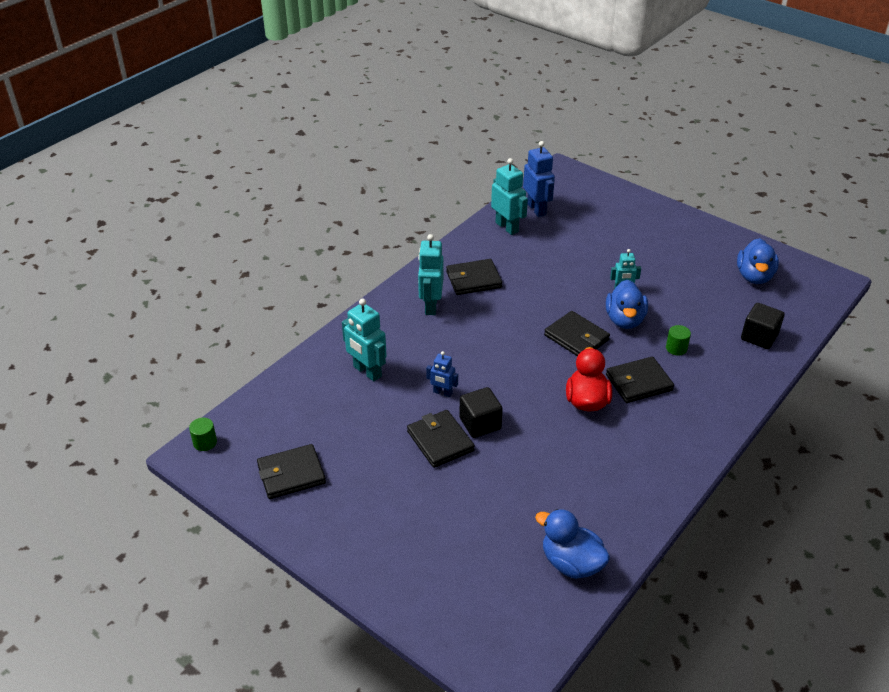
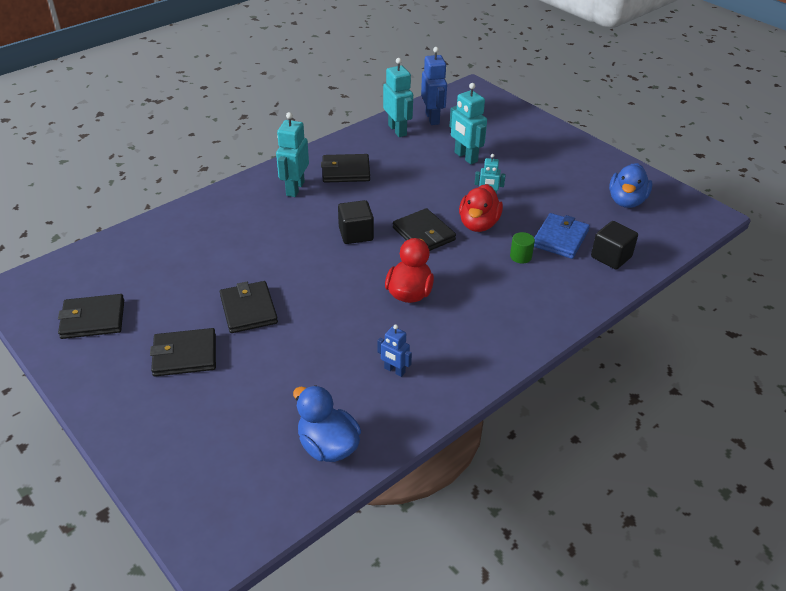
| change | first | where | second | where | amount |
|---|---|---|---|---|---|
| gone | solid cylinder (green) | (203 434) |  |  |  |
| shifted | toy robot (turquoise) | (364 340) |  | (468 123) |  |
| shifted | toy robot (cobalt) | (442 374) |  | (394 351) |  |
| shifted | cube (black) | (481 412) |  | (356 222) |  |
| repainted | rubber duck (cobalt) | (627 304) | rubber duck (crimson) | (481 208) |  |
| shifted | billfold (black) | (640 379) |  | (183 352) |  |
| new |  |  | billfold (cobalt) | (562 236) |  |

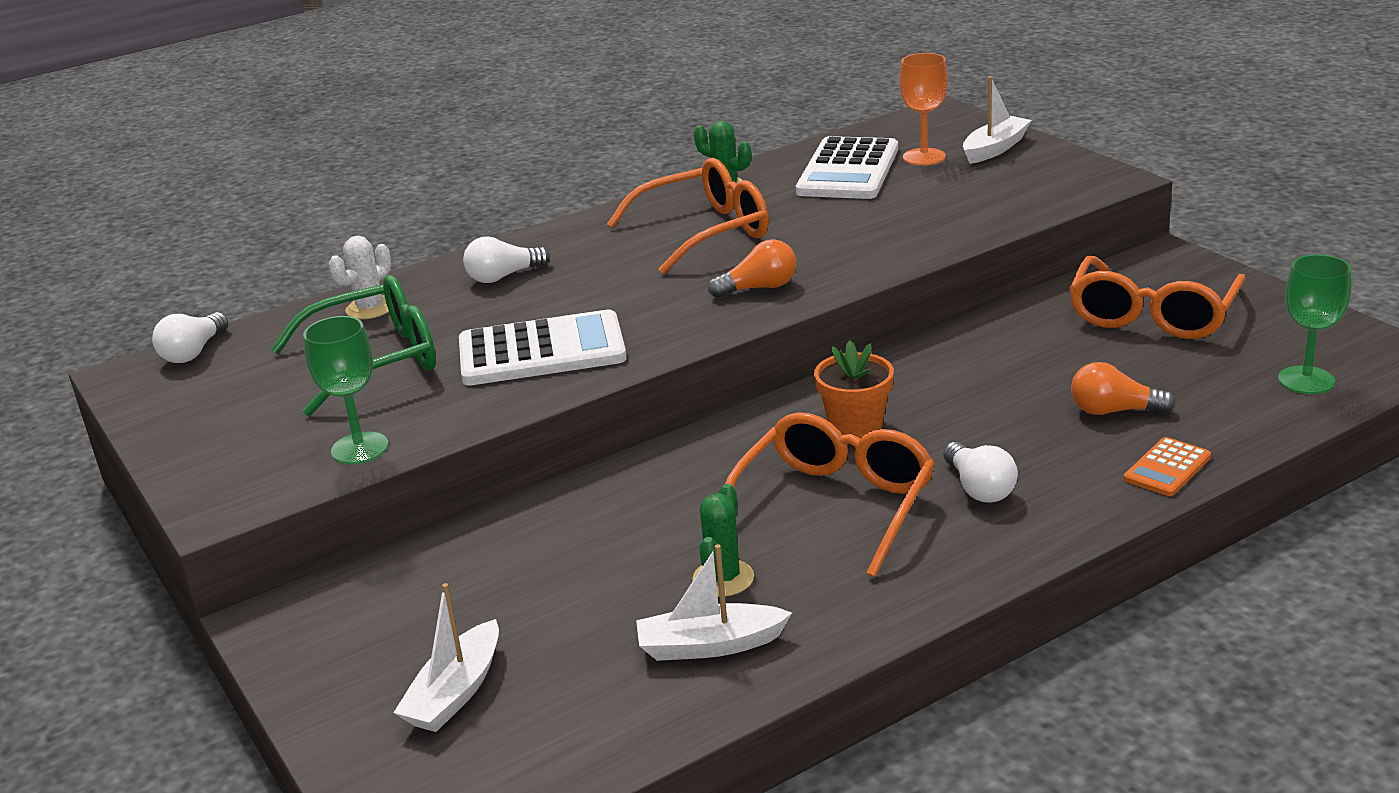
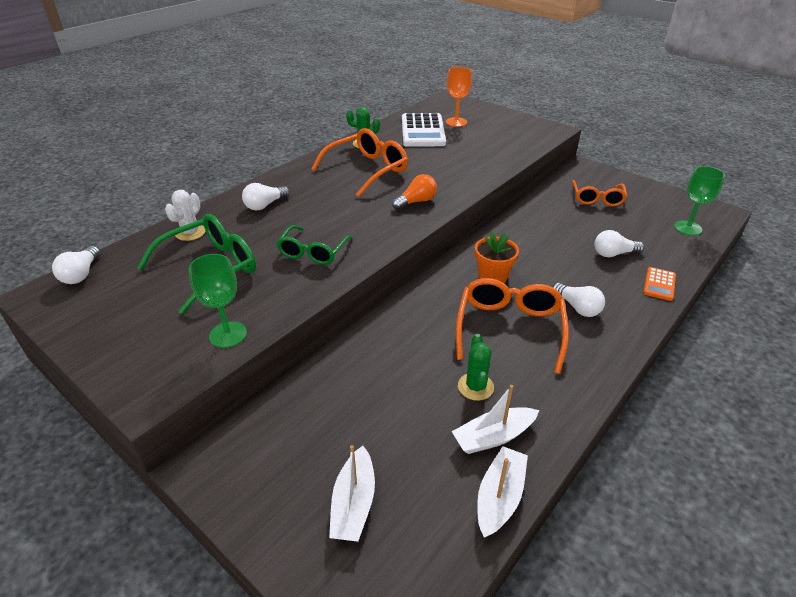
| change | first | where | second | where | amount |
|---|---|---|---|---|---|
| swapped | adding machine (white) | (543 347) | spectacles (green) | (314 245) |  |
| shifted | boat (white) | (997 120) |  | (502 492) |  |
| scaled | spectacles (orange) | (1157 297) |  | (599 193) | x0.65 |
| repainted | bulb (orange) | (1123 388) | bulb (white) | (619 243) |  |

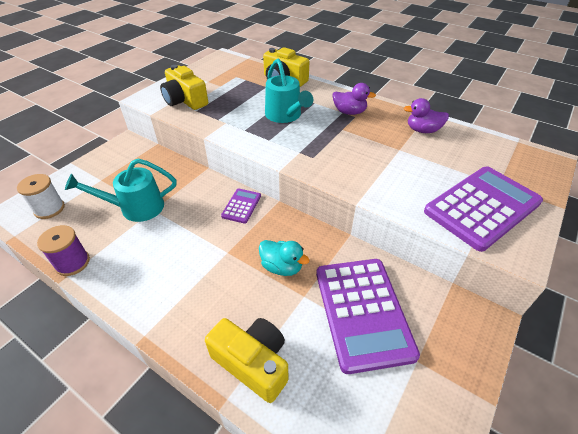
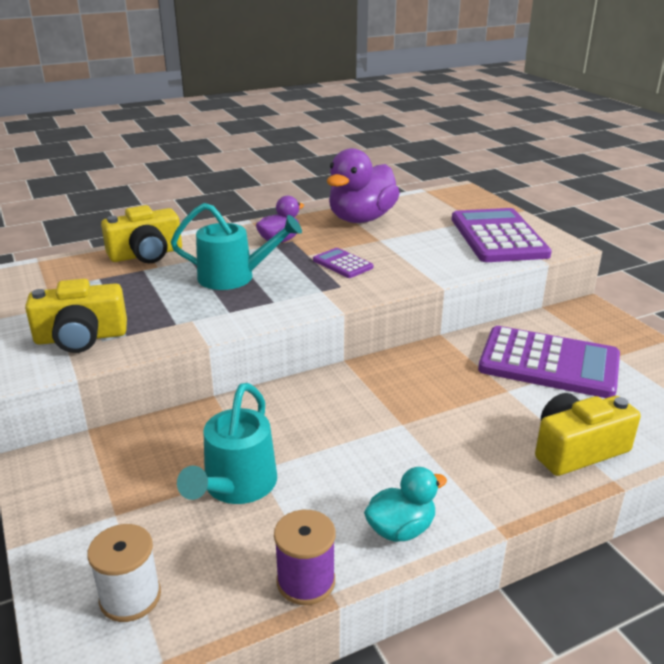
| change | first | where | second | where | amount |
|---|---|---|---|---|---|
| shifted | adding machine (royal purple) | (241 206) |  | (343 263) |  |
| shifted | rubber duck (turquoise) | (284 258) |  | (405 504) |  |
| scaled | rubber duck (royal purple) | (426 115) |  | (363 185) | x1.84 |

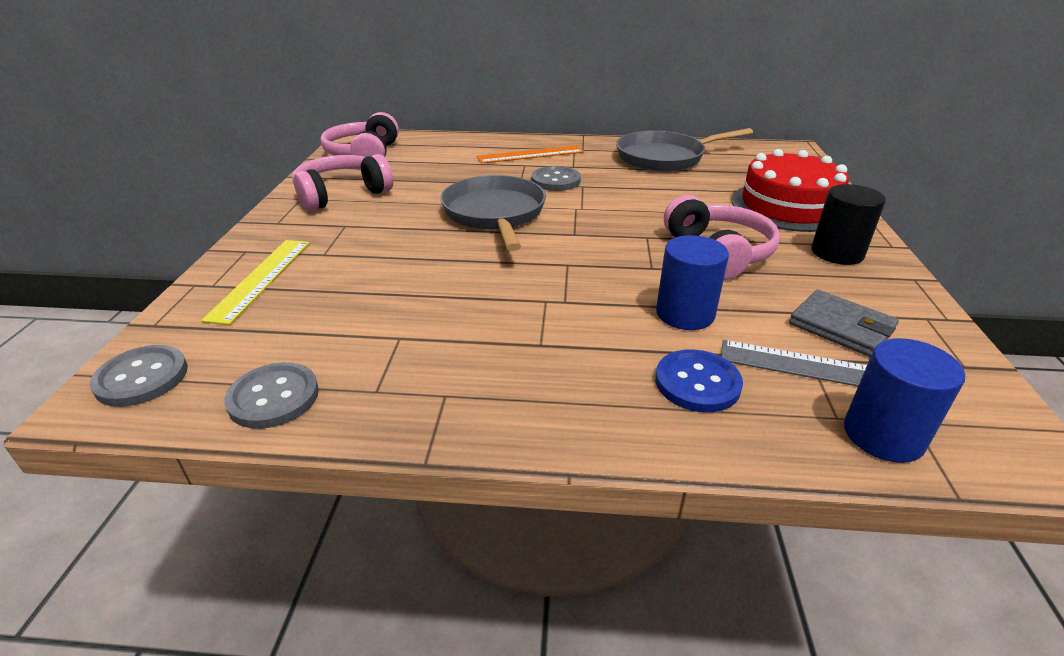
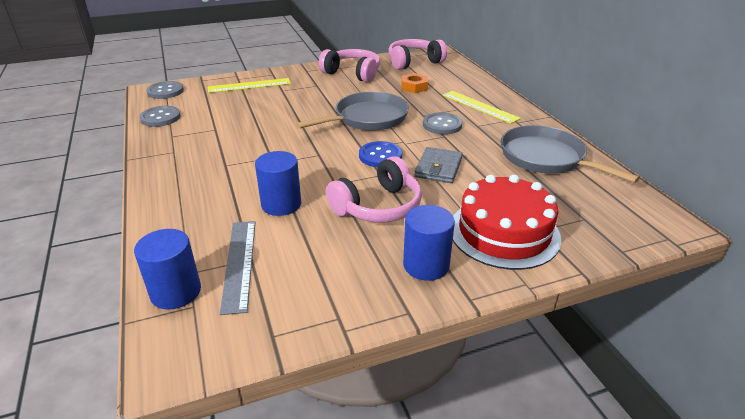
| change | first | where | second | where | amount |
|---|---|---|---|---|---|
| repainted | measuring stick (orange) | (530 154) | measuring stick (golden) | (481 107) |  |
| shifted | sewing button (cobalt) | (699 380) |  | (380 154) |  |
| shifted | billfold (grey) | (844 323) |  | (438 165) |  |
| repainted | solid cylinder (black) | (848 224) | solid cylinder (cobalt) | (429 243) |  |
| new |  |  | nut (orange) | (415 83) |  |

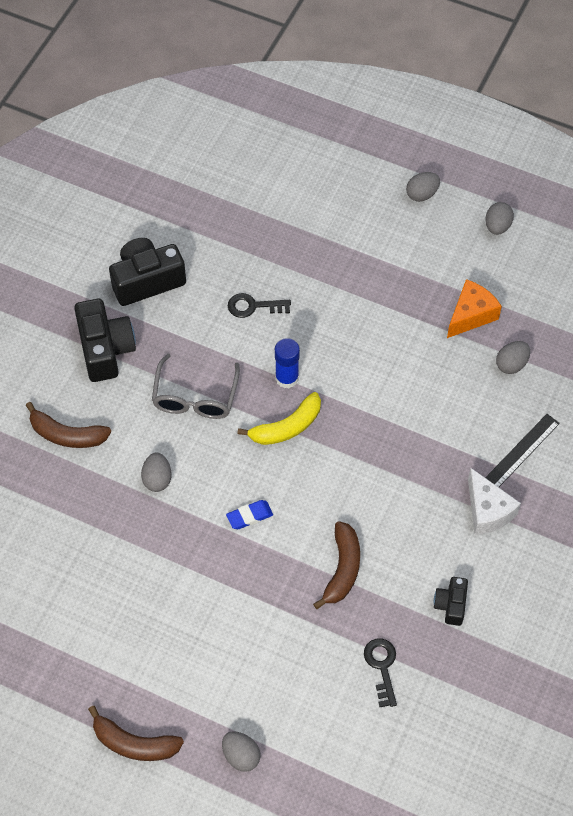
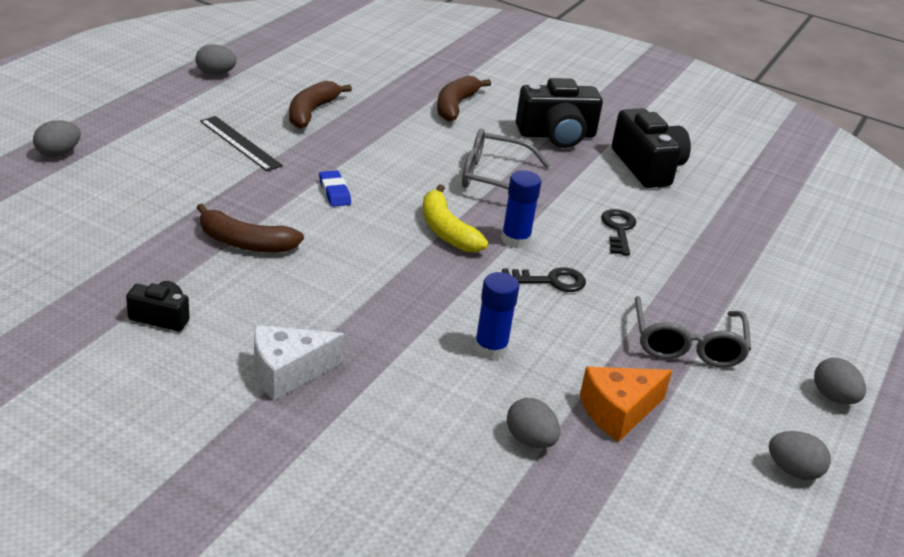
| change | first | where | second | where | amount |
|---|---|---|---|---|---|
| shifted | banana fruit (russet) | (136 733) |  | (320 105) |  |
| shifted | toy egg (grey) | (156 472) |  | (215 59) |  |
| shifted | latchkey (black) | (380 672) |  | (544 279) |  |
| rotated | cheese wedge (orange) | (474 308) |  | (626 404) | 105 degrees clockwise |
| shifted | measuring stick (black) | (522 450) |  | (241 143) |  |
| new |  |  | glue (cobalt) | (496 316) |  |
| new |  |  | spectacles (grey) | (693 331) |  |

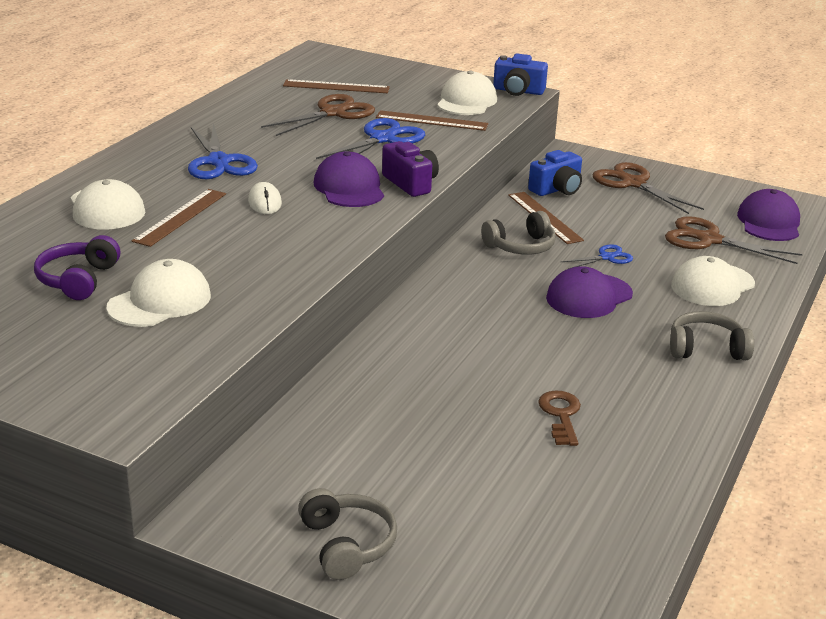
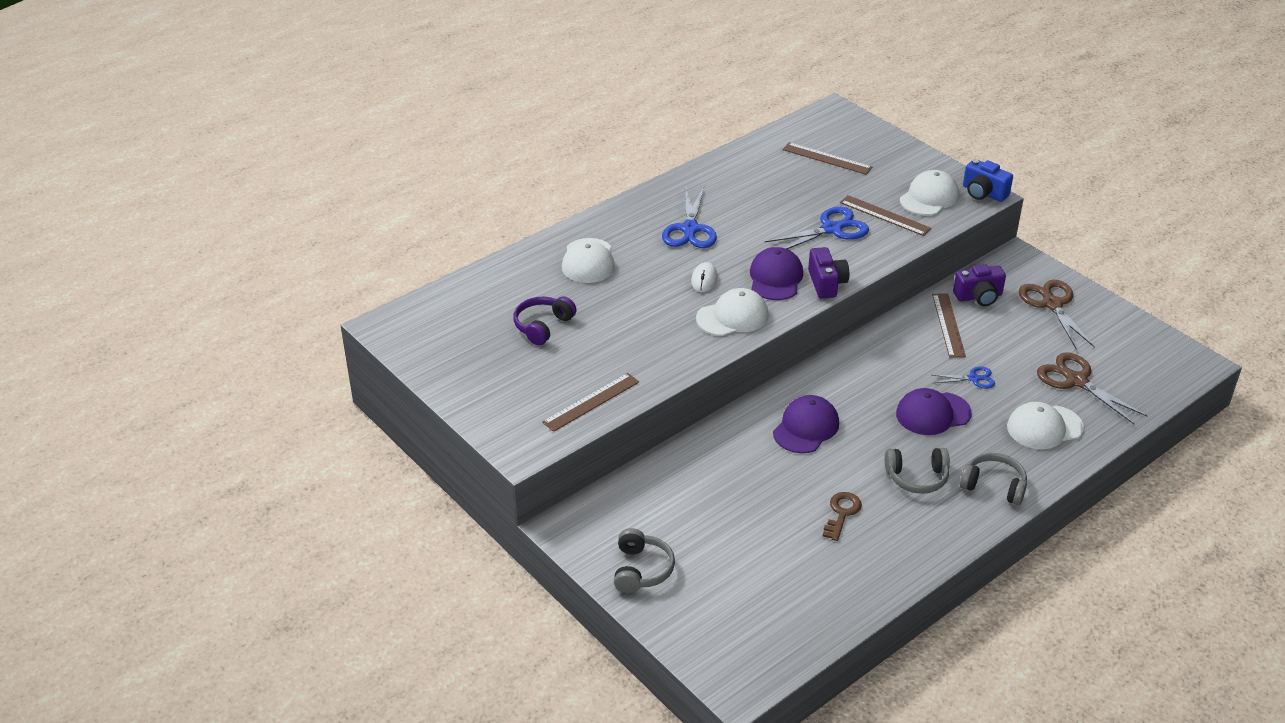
| change | first | where | second | where | amount |
|---|---|---|---|---|---|
| shifted | baseball cap (white) | (158 293) |  | (732 312) |  |
| shifted | measuring stick (russet) | (179 218) |  | (590 402) |  |
| gone | pair of scissors (russet) | (318 115) |  |  |  |
| shifted | headset (grey) | (518 233) |  | (917 471) |  |
| repainted | photo camera (cobalt) | (555 173) | photo camera (royal purple) | (979 285) |  |
| shifted | baseball cap (royal purple) | (768 215) |  | (806 424) |  |

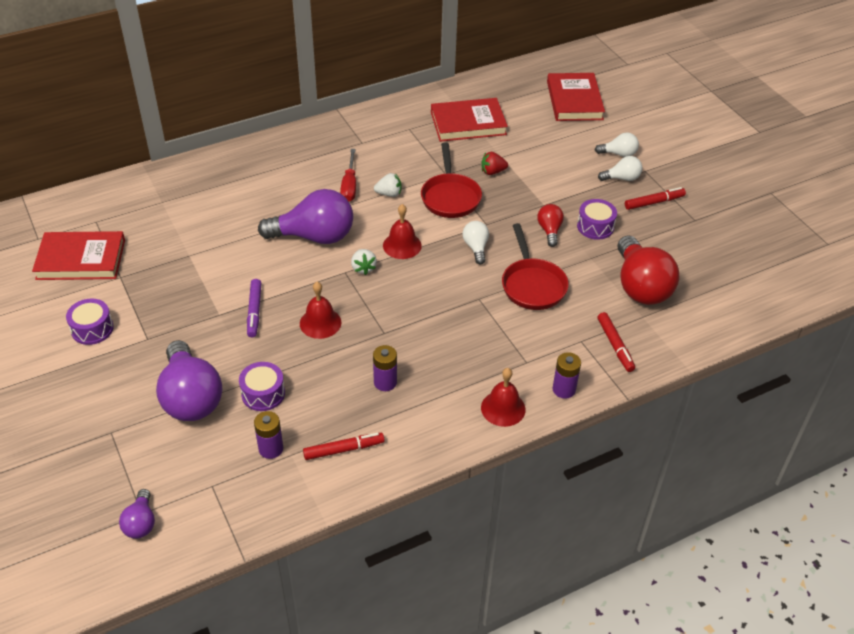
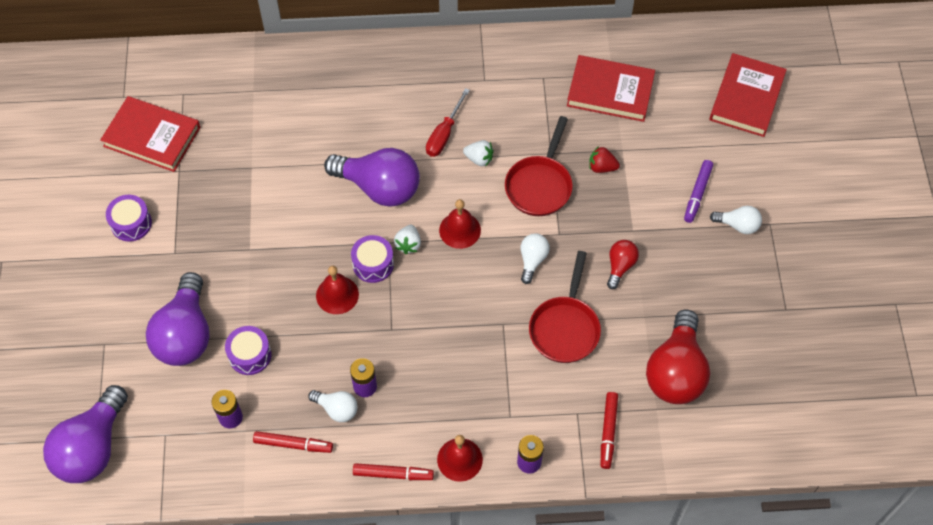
| change | first | where | second | where | amount |
|---|---|---|---|---|---|
| scaled | bulb (royal purple) | (137 514) |  | (85 434) | x2.04 |
| shifted | felt pen (royal purple) | (254 308) |  | (698 191) |  |
| shifted | snare drum (royal purple) | (597 219) |  | (372 259) |  |
| shifted | bulb (white) | (617 145) |  | (333 406) |  |
| shifted | felt pen (crimson) | (655 198) |  | (393 471) |  |

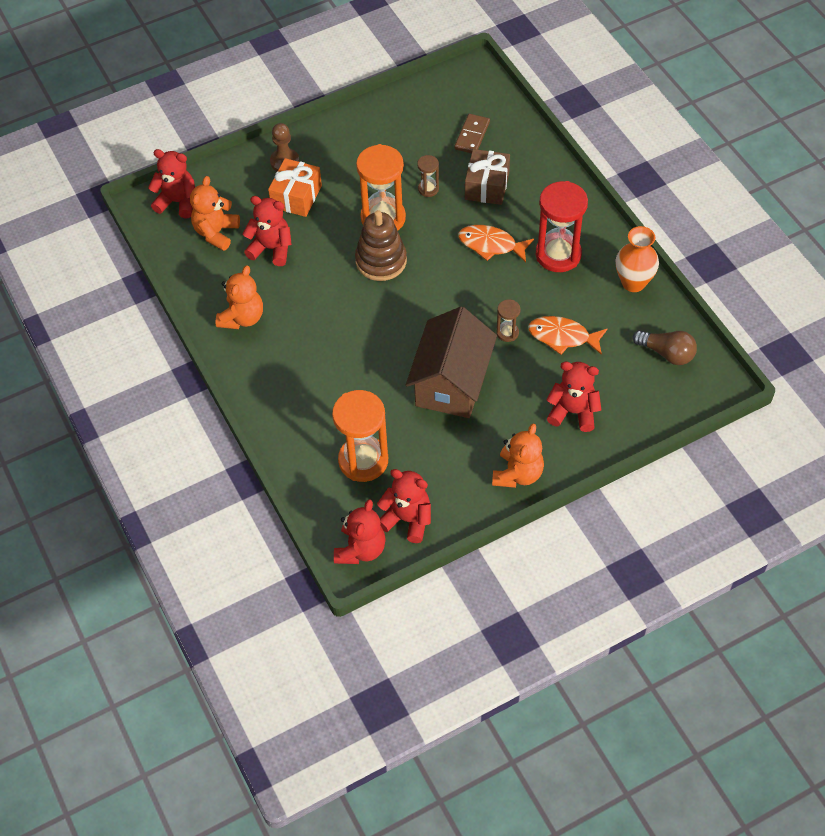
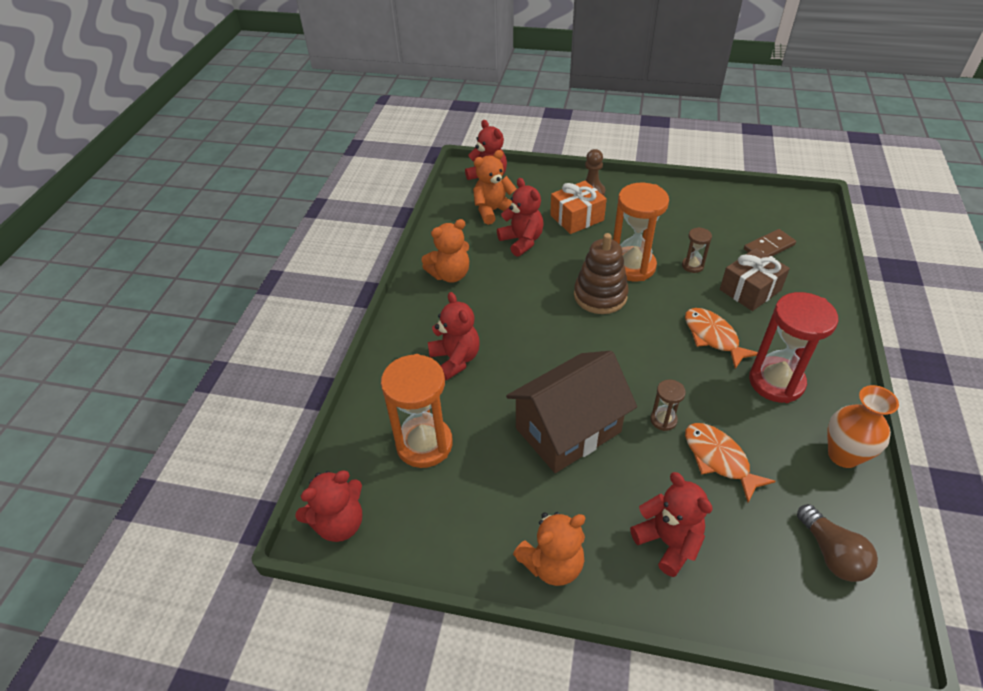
| change | first | where | second | where | amount |
|---|---|---|---|---|---|
| shifted | teddy (crimson) | (404 506) |  | (454 336) |  |

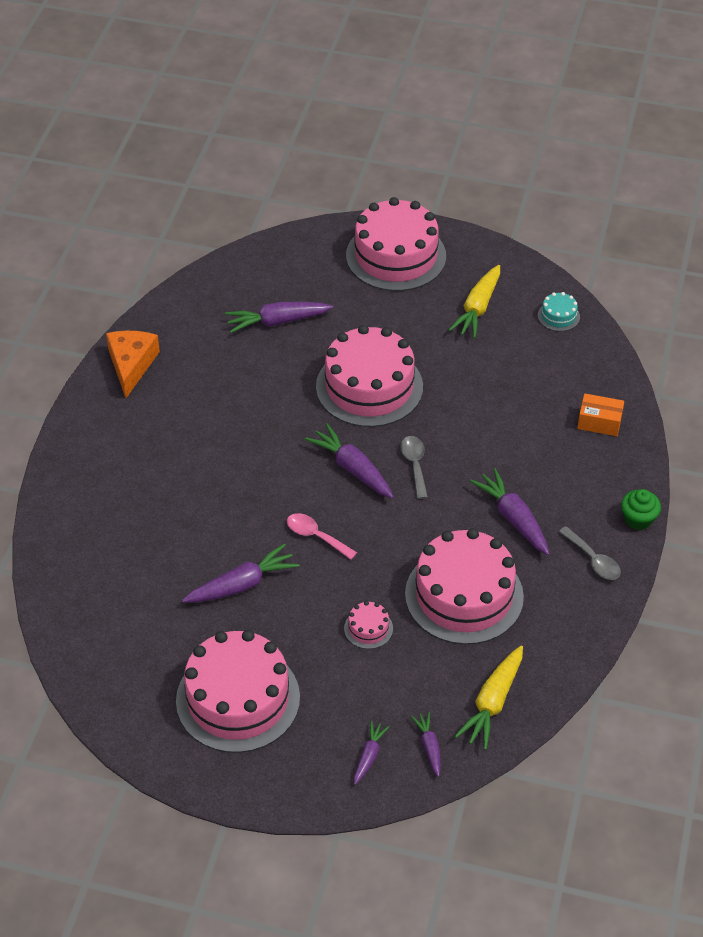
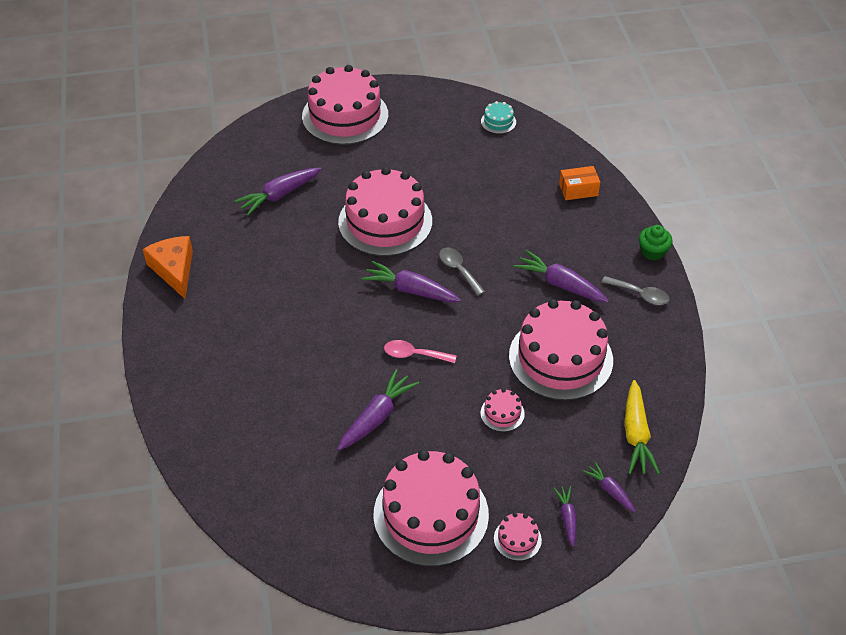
| change | first | where | second | where | amount |
|---|---|---|---|---|---|
| gone | carrot (golden) | (474 302) |  |  |  |
| new |  |  | cake (pink) | (518 537) |  |

